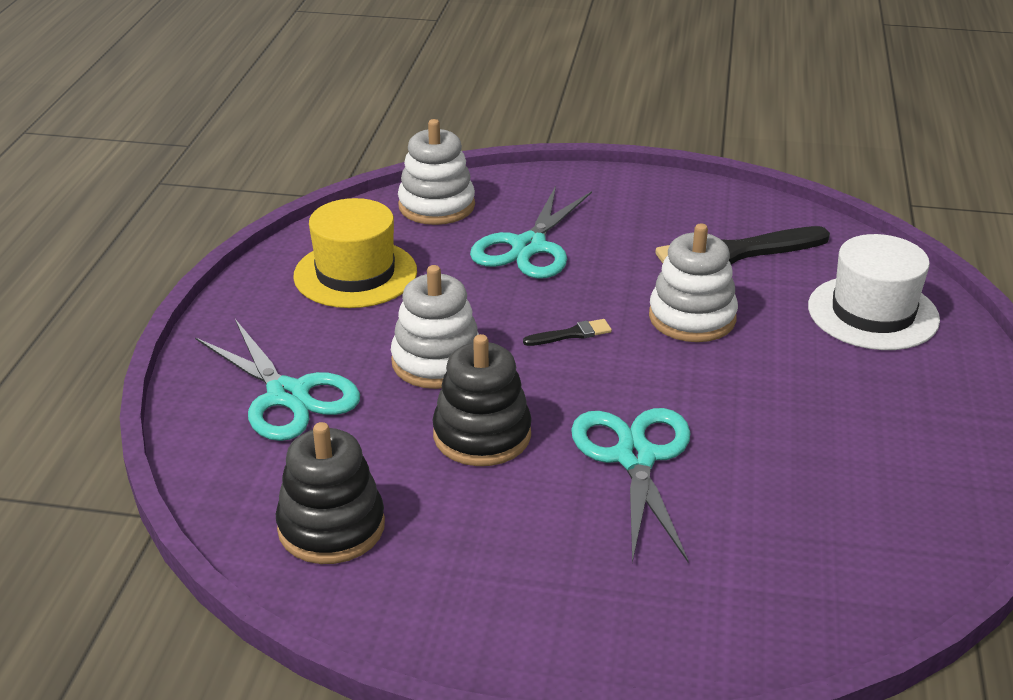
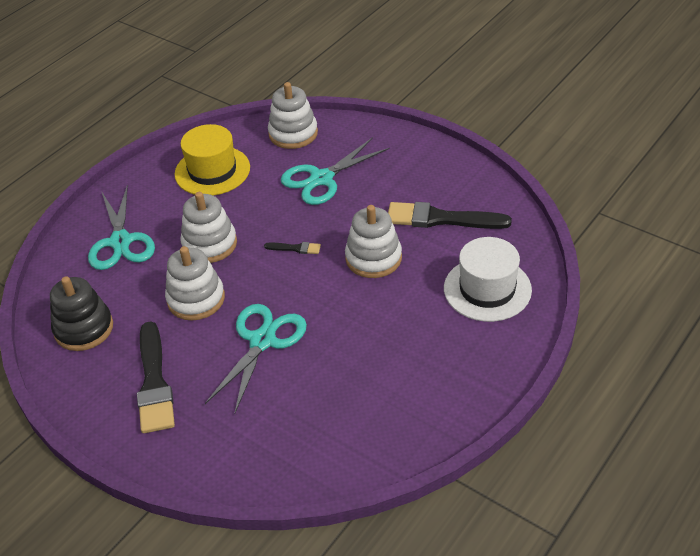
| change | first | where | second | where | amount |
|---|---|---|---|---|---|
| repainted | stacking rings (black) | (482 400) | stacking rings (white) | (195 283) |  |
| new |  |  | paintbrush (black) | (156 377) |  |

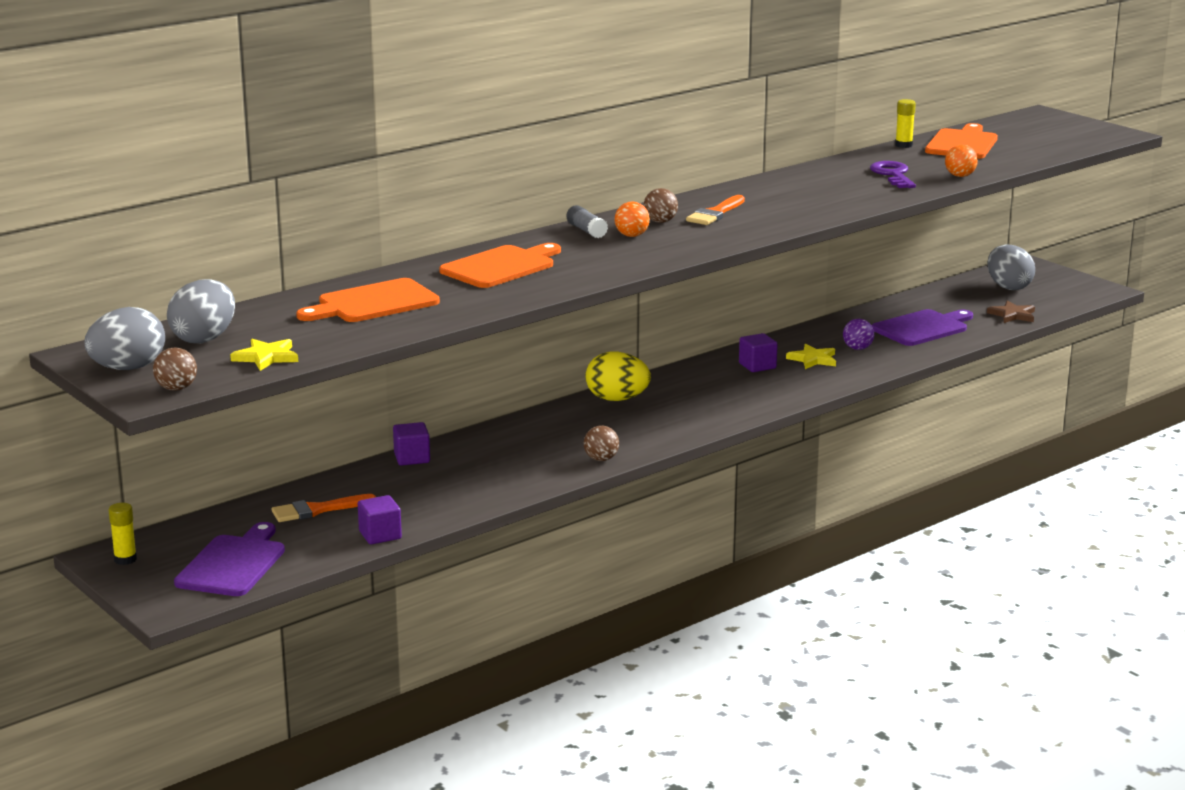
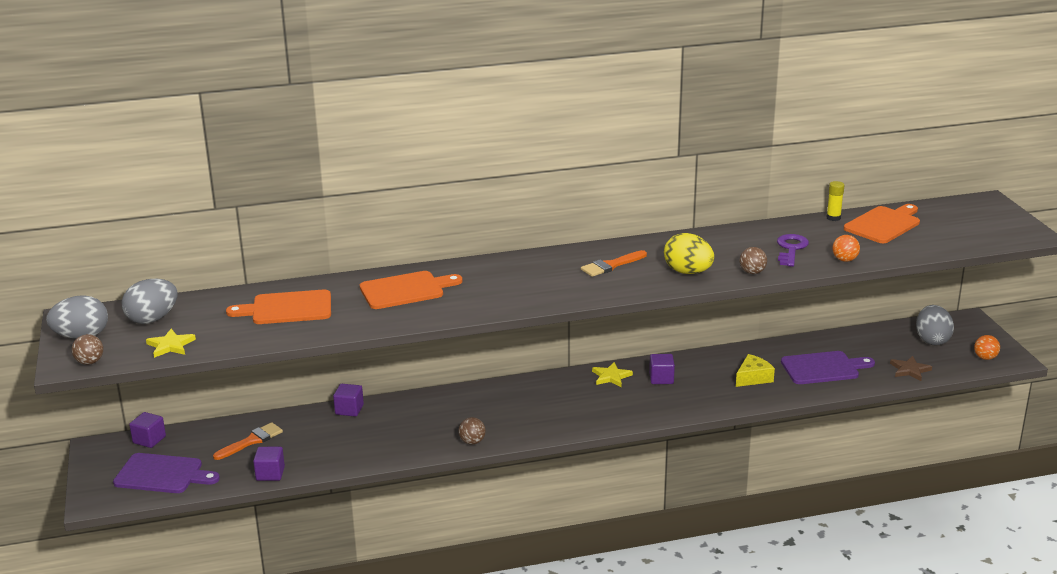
| change | first | where | second | where | amount |
|---|---|---|---|---|---|
| gone | glue (golden) | (122 534) |  |  |  |
| rotated | chopping board (royal purple) | (229 559) |  | (166 473) | 60 degrees clockwise |
| rotated | paintbrush (orange) | (324 508) |  | (248 441) | 135 degrees clockwise |
| gone | glue (grey) | (587 221) |  |  |  |
| shifted | toy egg (golden) | (618 376) |  | (689 253) |  |
| shifted | play ball (orange) | (632 219) |  | (987 347) |  |
| shifted | play ball (russet) | (661 205) |  | (753 260) |  |
| shifted | star shape (golden) | (811 356) |  | (612 374) |  |
| swapped | play ball (royal purple) | (858 334) | cheese wedge (golden) | (755 370) |  |
| new |  |  | cube (royal purple) | (147 430) |  |

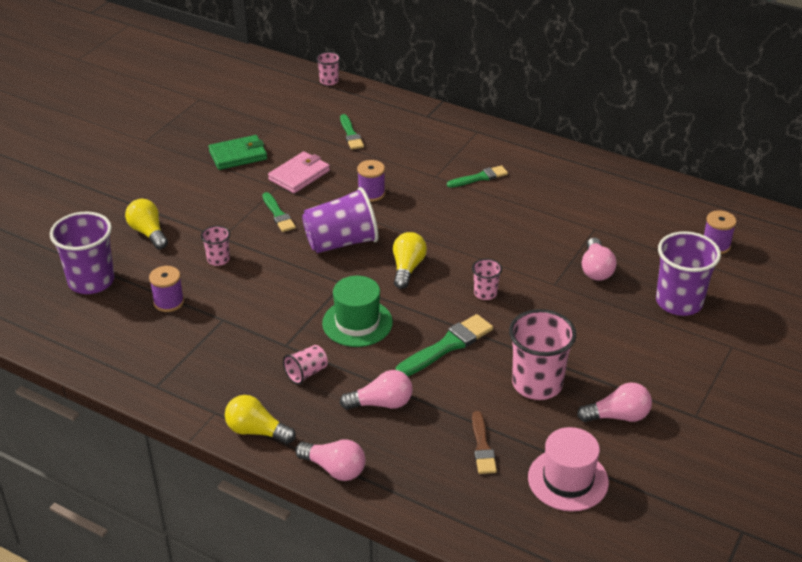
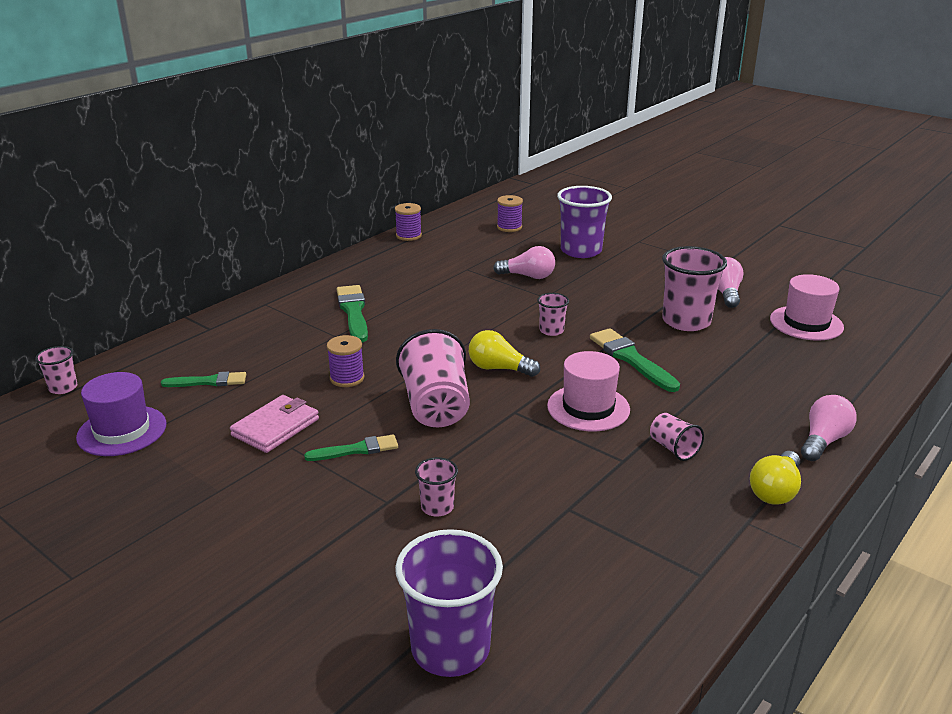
| change | first | where | second | where | amount |
|---|---|---|---|---|---|
| gone | bulb (golden) | (146 224) |  |  |  |
| shifted | spool (royal purple) | (166 289) |  | (408 222) |  |
| gone | billfold (green) | (237 152) |  |  |  |
| rotated | billfold (pink) | (299 172) |  | (274 424) | 75 degrees clockwise |
| repainted | beaker (royal purple) | (340 220) | beaker (pink) | (433 378) |  |
| repainted | top hat (green) | (357 311) | top hat (pink) | (588 391) |  |
| gone | bulb (pink) | (376 390) |  |  |  |
| scaled | paintbrush (green) | (477 176) |  | (352 313) | x1.55 |
| gone | paintbrush (russet) | (484 442) |  |  |  |
| new |  |  | top hat (royal purple) | (121 414) |  |

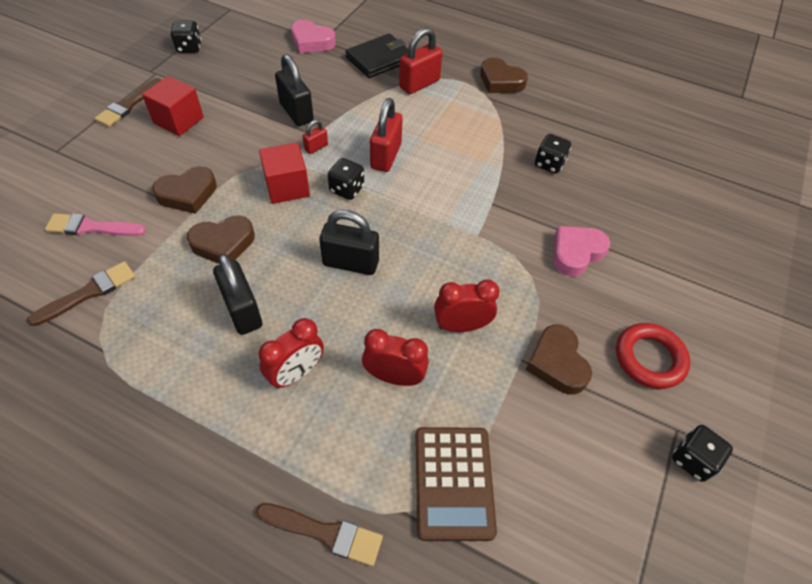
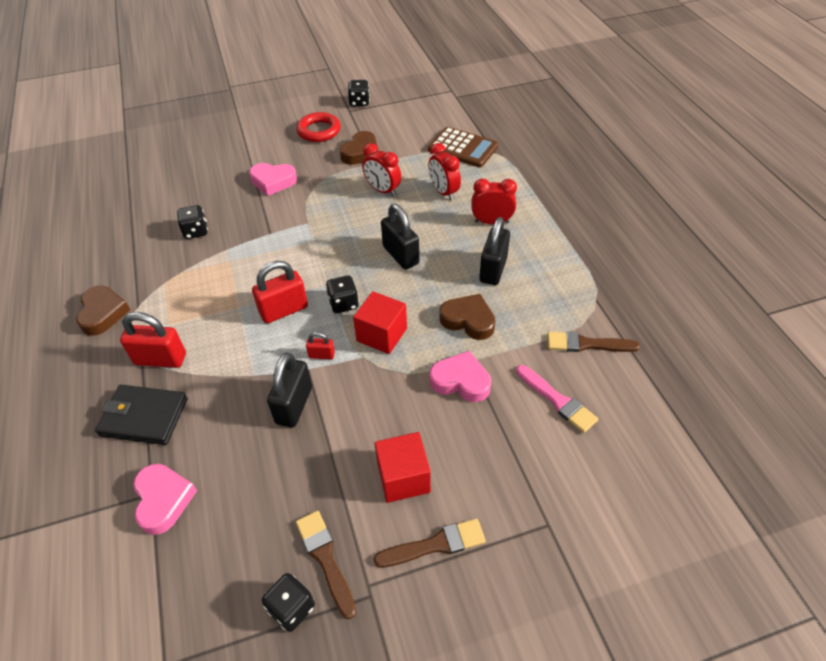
| change | first | where | second | where | amount |
|---|---|---|---|---|---|
| repainted | love heart (russet) | (184 190) | love heart (pink) | (460 376) |  |
| shifted | paintbrush (russet) | (319 534) |  | (326 565) |  |
| rotated | adding machine (russet) | (456 484) |  | (463 147) | 75 degrees clockwise |

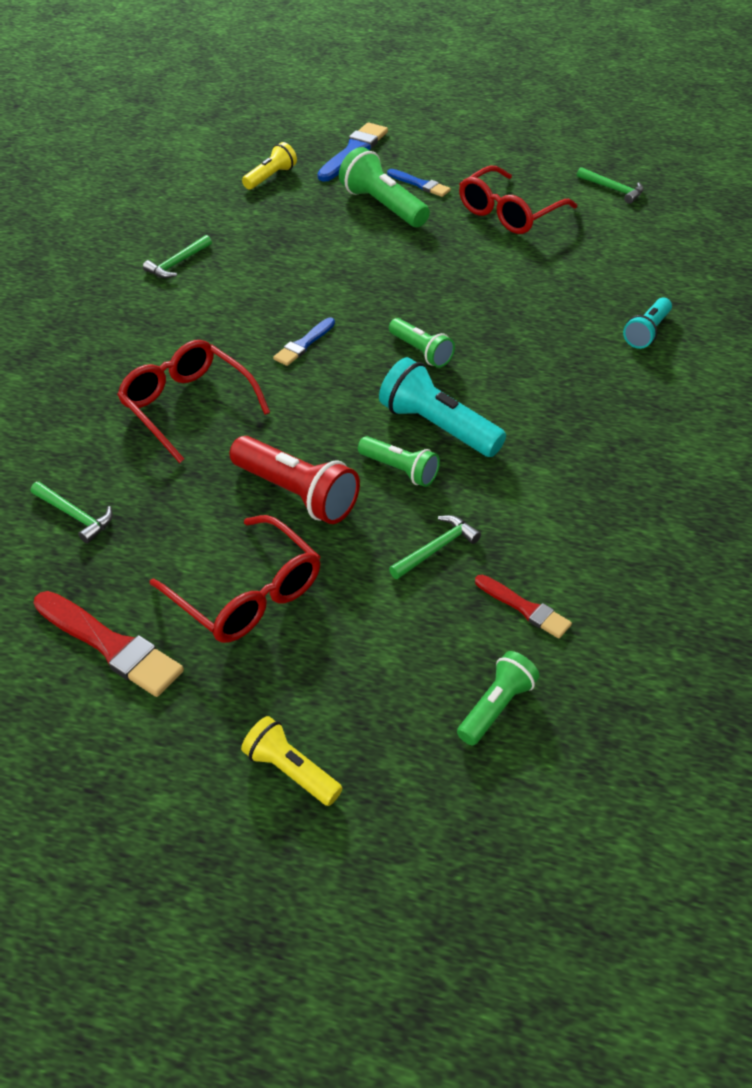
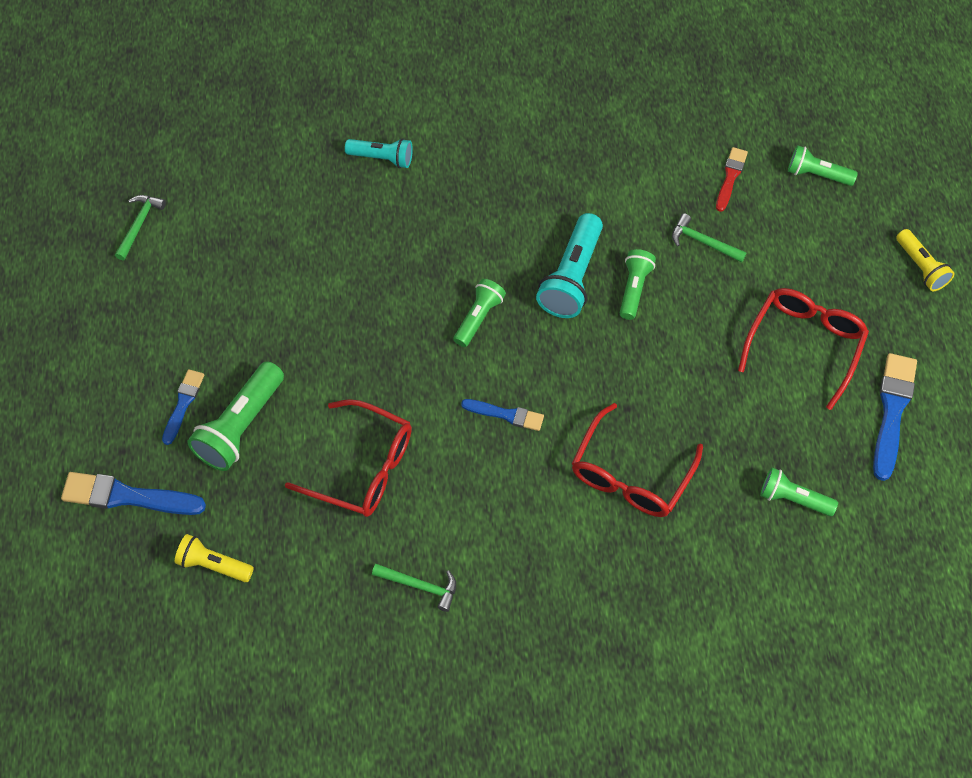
| change | first | where | second | where | amount |
|---|---|---|---|---|---|
| swapped | hammer (green) | (72 513) | torch (green) | (799 492) |  |
| repainted | paintbrush (crimson) | (109 644) | paintbrush (cobalt) | (895 417) |  |
| gone | torch (crimson) | (294 480) |  |  |  |
| rotated | torch (golden) | (291 761) |  | (925 260) | 45 degrees counterclockwise |
| shifted | spectacles (crimson) | (518 199) |  | (348 458) |  |

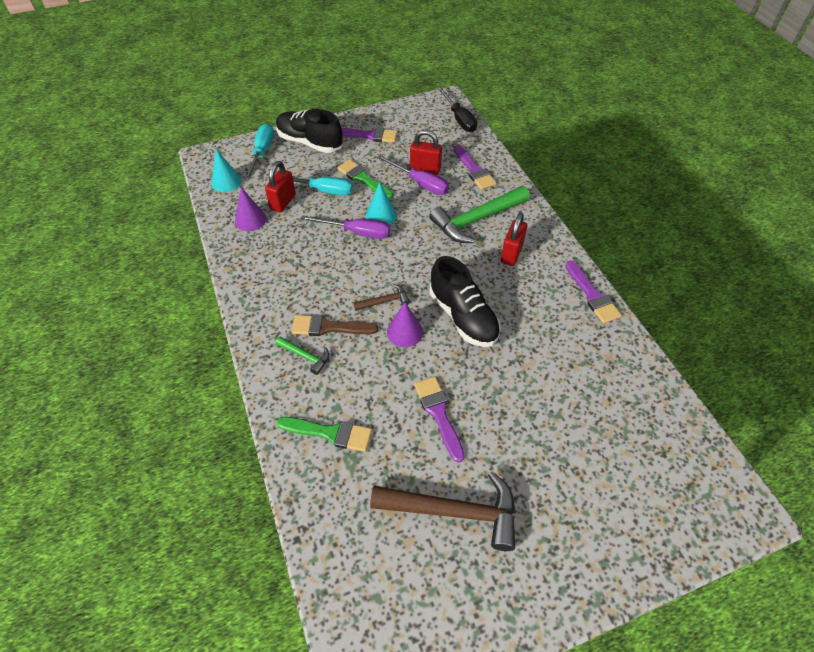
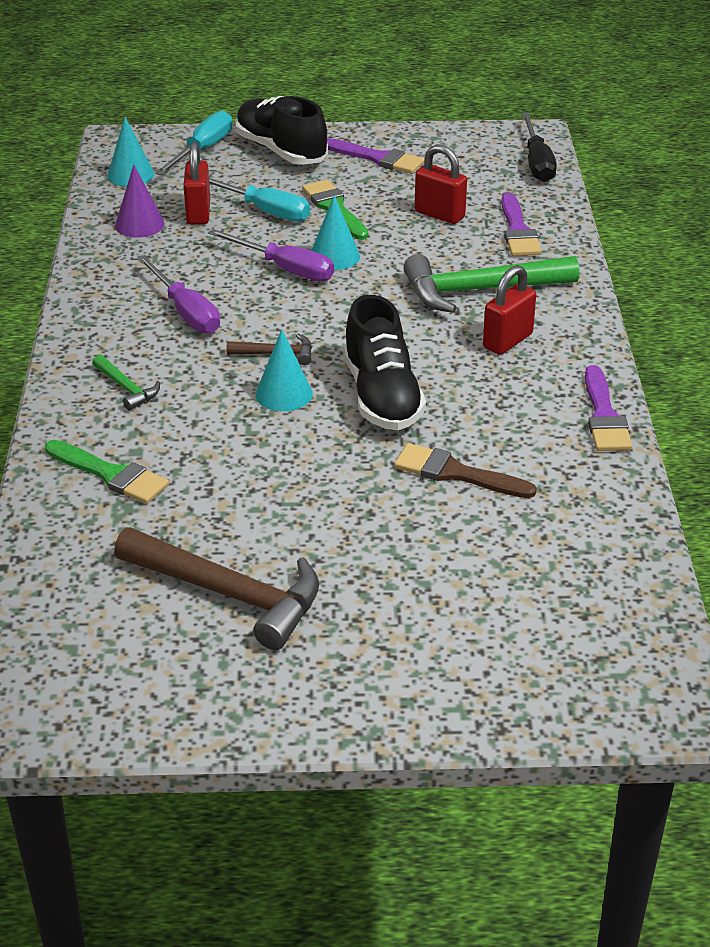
| change | first | where | second | where | amount |
|---|---|---|---|---|---|
| rotated | lock (crimson) | (280 186) |  | (196 183) | 45 degrees counterclockwise |
| shifted | paintbrush (russet) | (334 325) |  | (465 470) |  |
| shifted | screwdriver (royal purple) | (413 175) |  | (178 294) |  |
| repainted | cone (royal purple) | (405 324) | cone (turquoise) | (284 370) |  |
| gone | paintbrush (royal purple) | (439 420) |  |  |  |

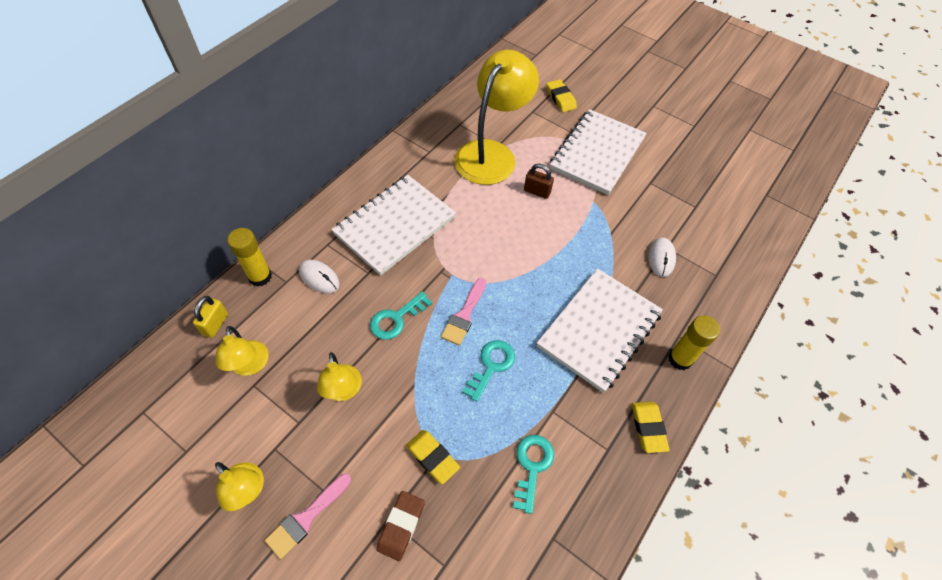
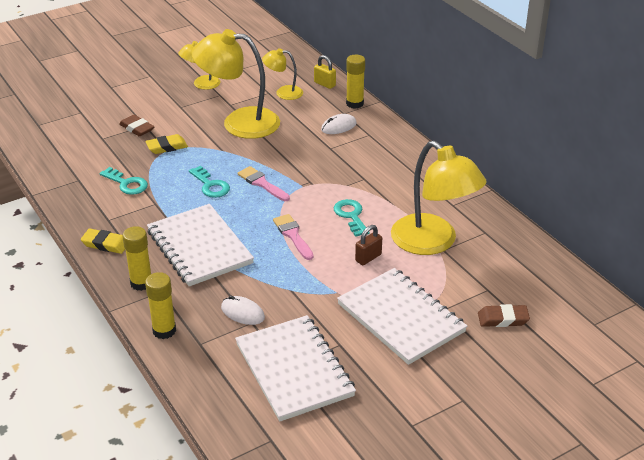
| change | first | where | second | where | amount |
|---|---|---|---|---|---|
| shifted | paintbrush (pink) | (308 516) |  | (293 237) |  |
| scaled | desk lamp (golden) | (339 376) |  | (236 84) | x1.99 |
| shifted | notepad (white) | (393 225) |  | (295 368) |  |
| shifted | latchkey (turquoise) | (401 315) |  | (352 218) |  |
| repainted | pencil eraser (golden) | (561 95) | pencil eraser (russet) | (504 315) |  |
| new |  |  | glue (golden) | (160 305) |  |

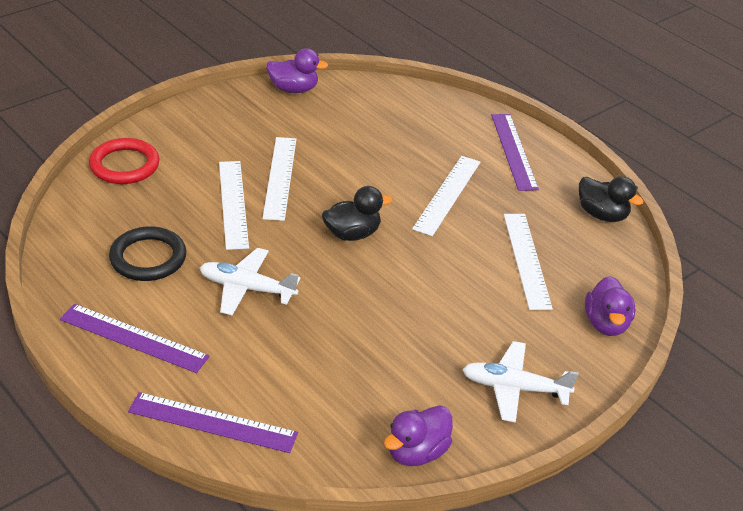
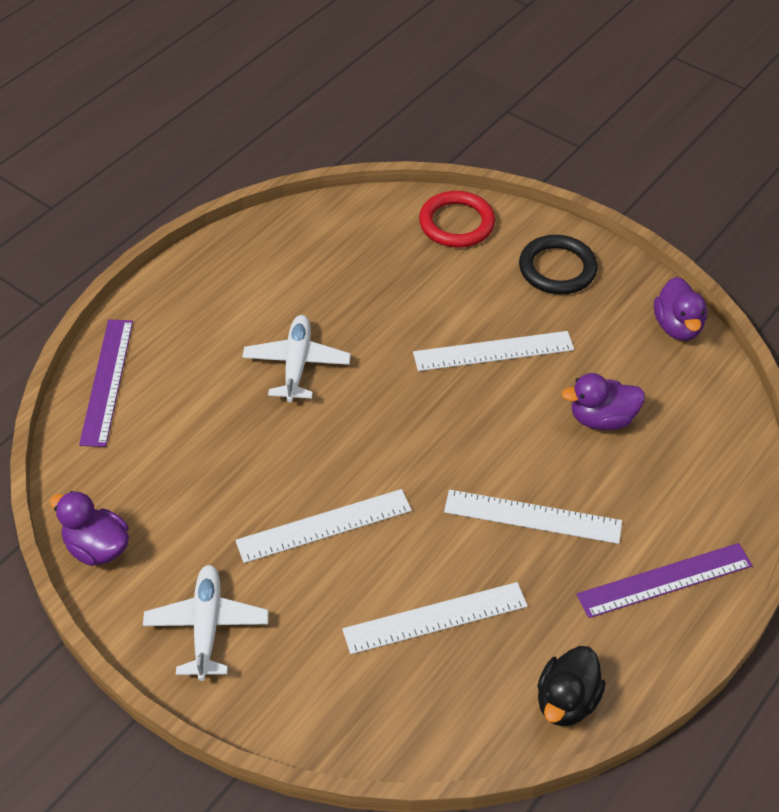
| change | first | where | second | where | amount |
|---|---|---|---|---|---|
| gone | measuring stick (royal purple) | (135 338) |  |  |  |
| shifted | ring (black) | (147 253) |  | (558 264) |  |
| shifted | measuring stick (white) | (234 205) |  | (323 526) |  |
| gone | rubber duck (black) | (357 213) |  |  |  |
| shifted | rubber duck (royal purple) | (610 306) |  | (603 401) |  |

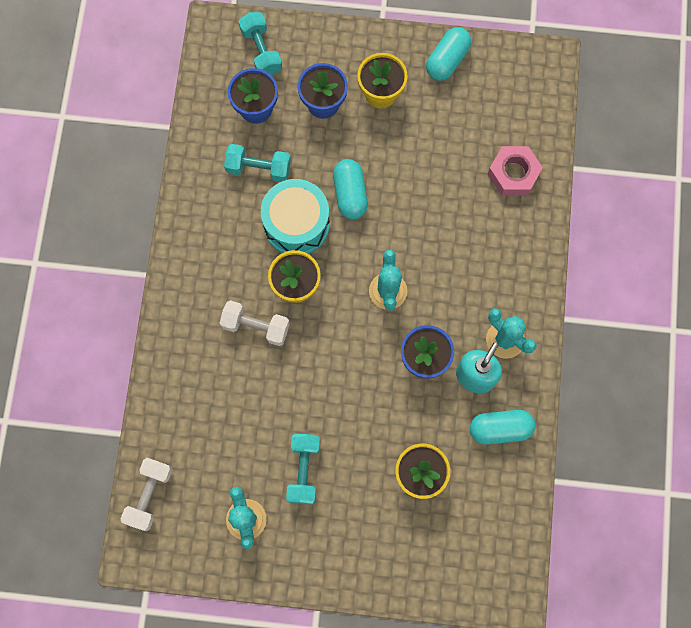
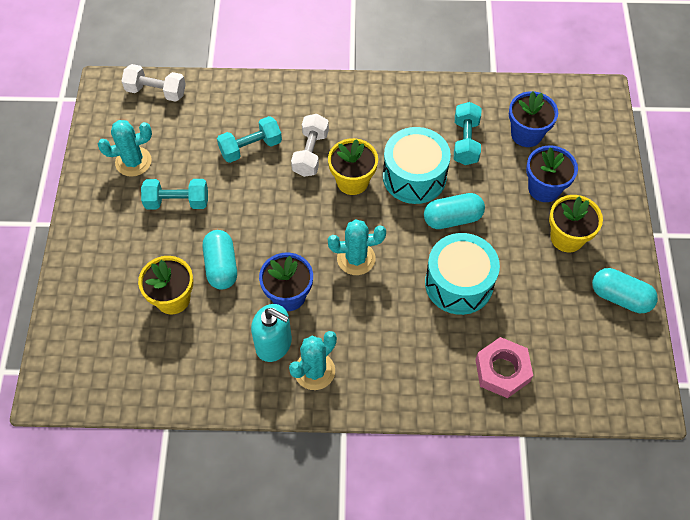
| change | first | where | second | where | amount |
|---|---|---|---|---|---|
| shifted | hand weight (turquoise) | (260 44) |  | (249 139) |  |
| shifted | capsule (turquoise) | (502 427) |  | (219 259) |  |
| new |  |  | snare drum (turquoise) | (462 274) |  |

